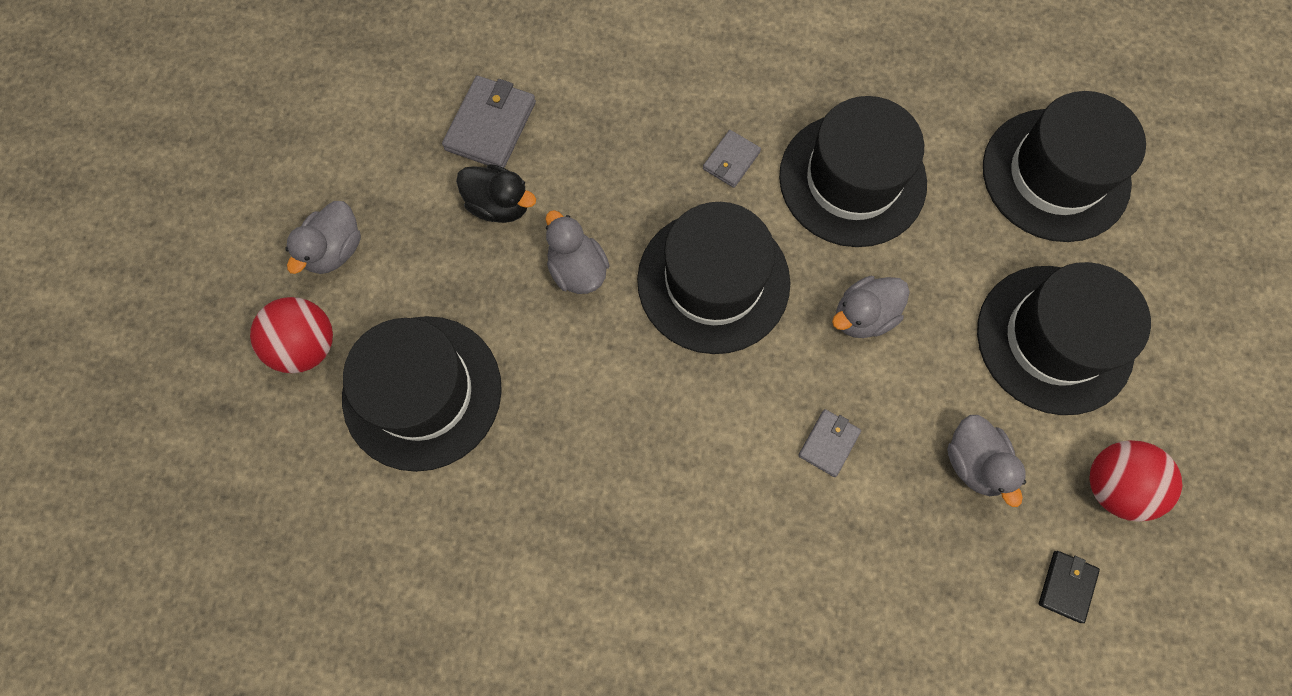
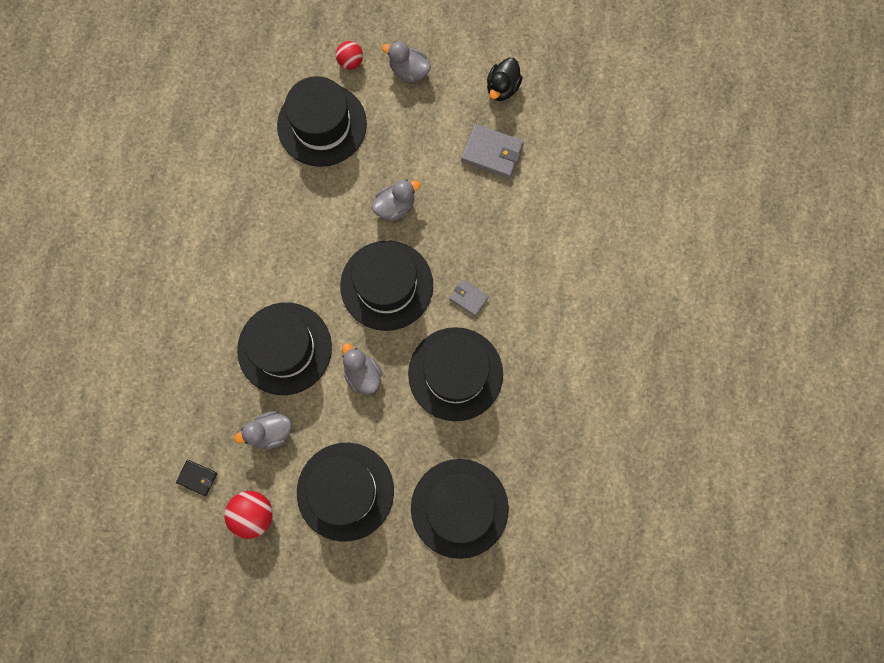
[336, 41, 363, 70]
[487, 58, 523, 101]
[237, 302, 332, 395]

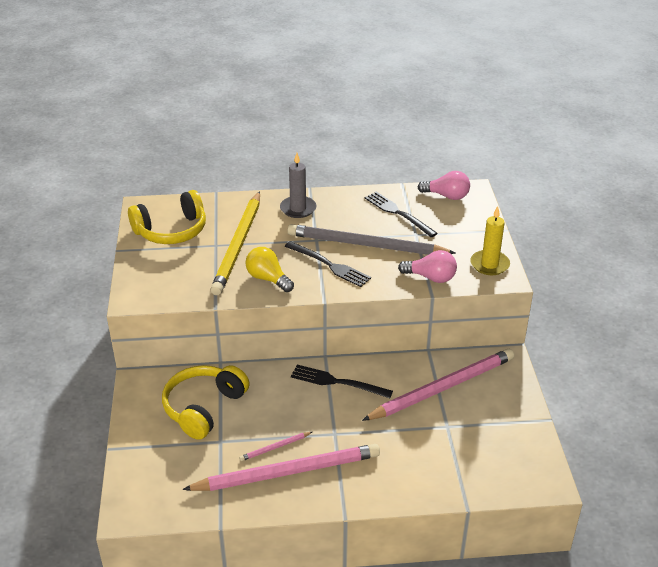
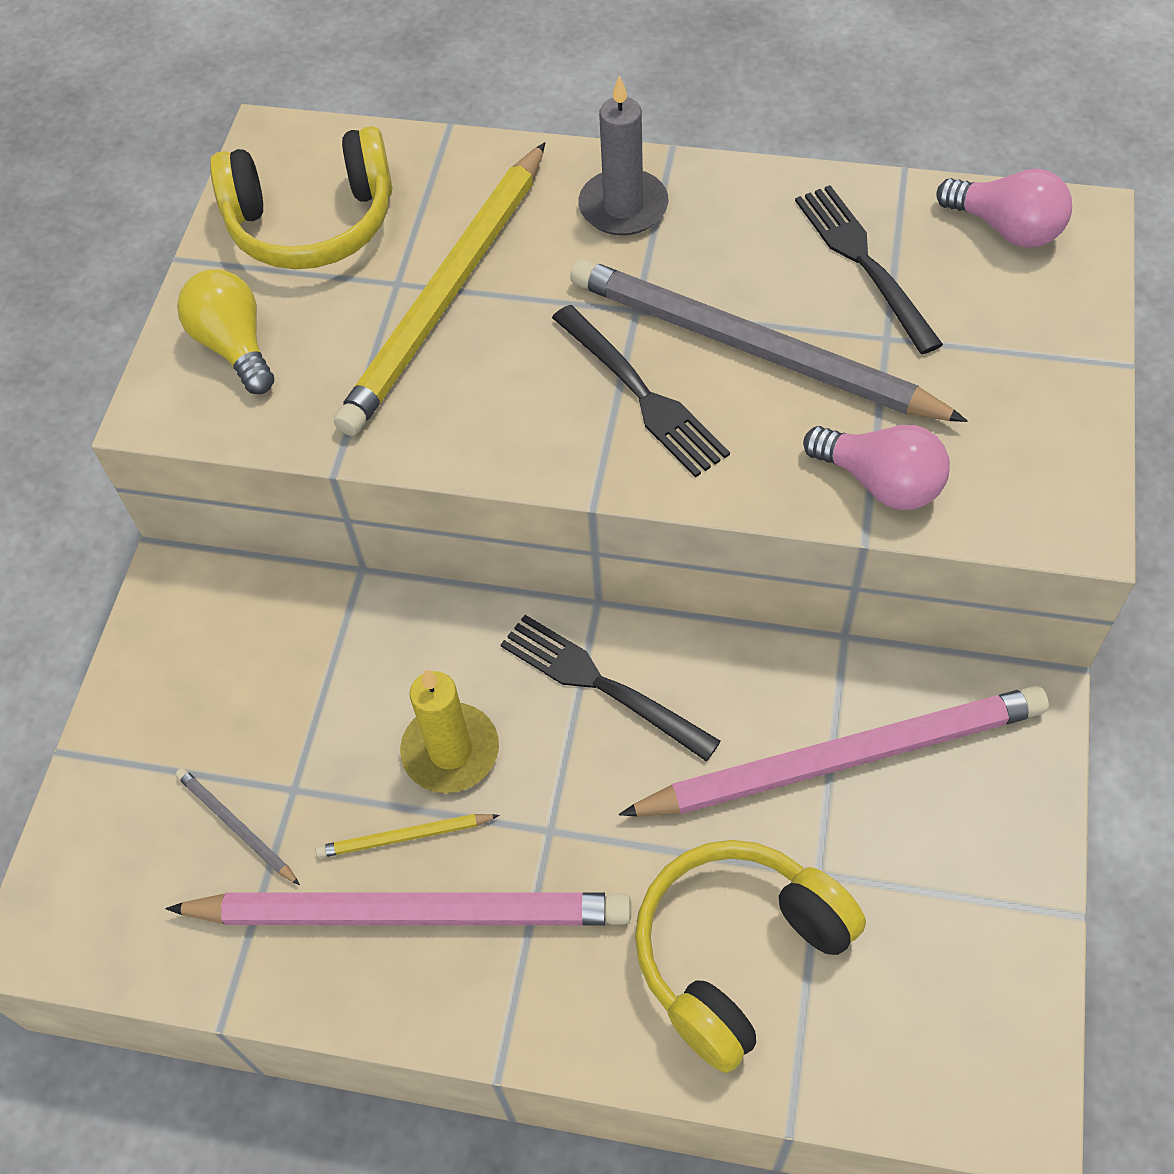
[635, 840, 866, 1073]
[316, 814, 500, 858]
[177, 269, 274, 394]
[400, 669, 499, 793]
[175, 768, 300, 885]

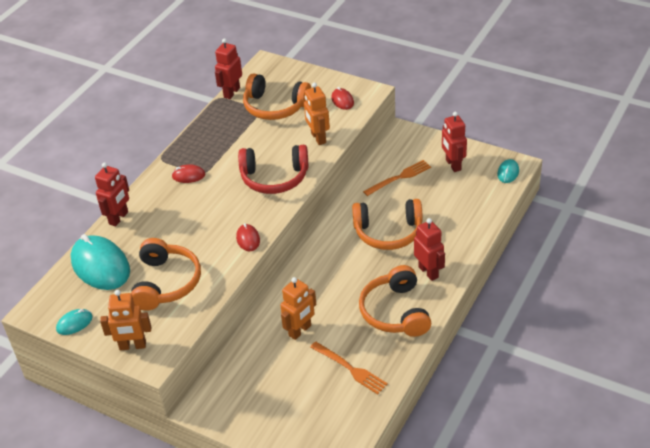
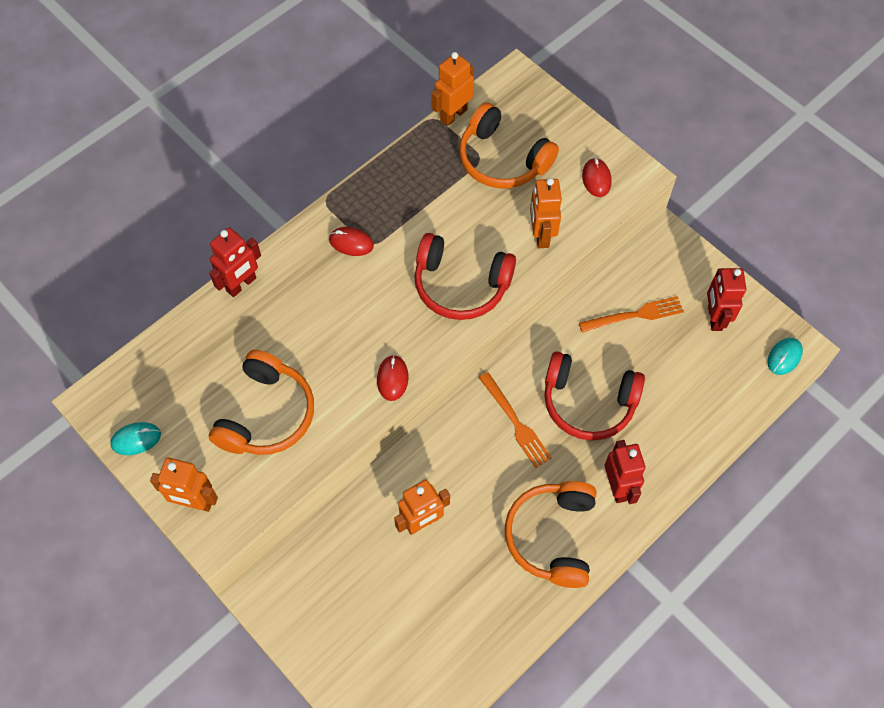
[71, 234, 130, 290] (first image)
[432, 52, 474, 126]
[479, 372, 552, 468]
[544, 351, 645, 440]

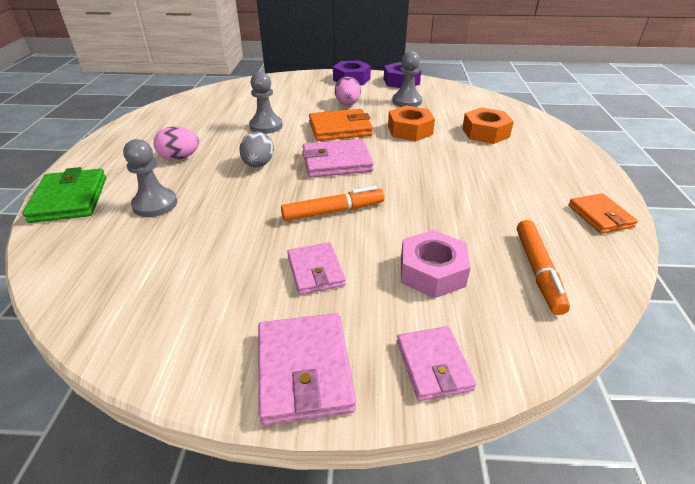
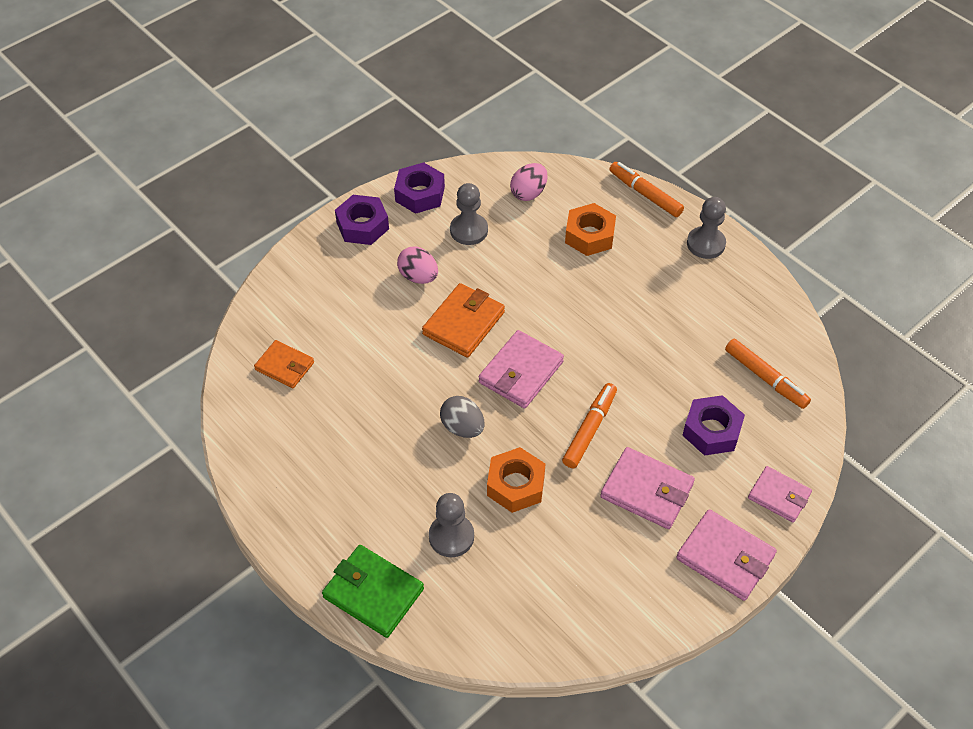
[510, 163, 548, 201]
[687, 197, 726, 259]
[600, 447, 695, 529]
[487, 447, 545, 513]
[682, 395, 745, 456]
[254, 340, 314, 388]
[609, 162, 684, 217]

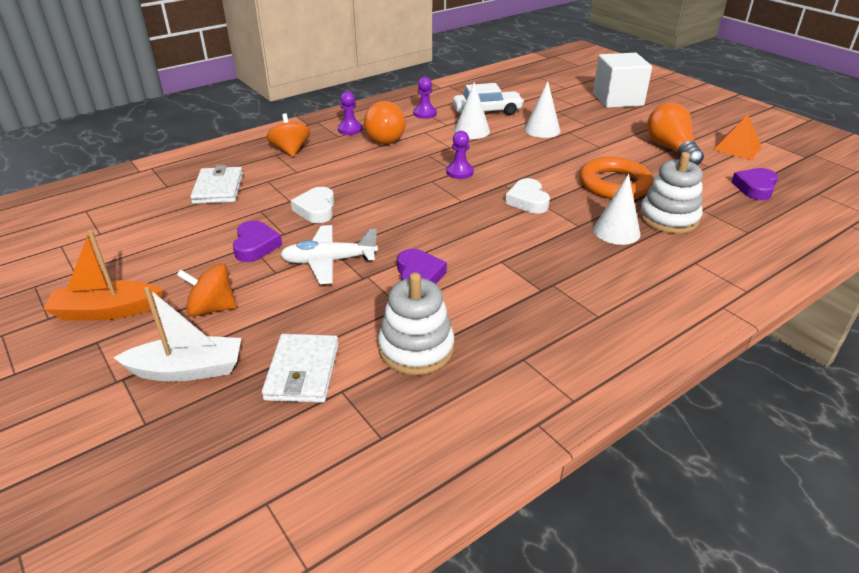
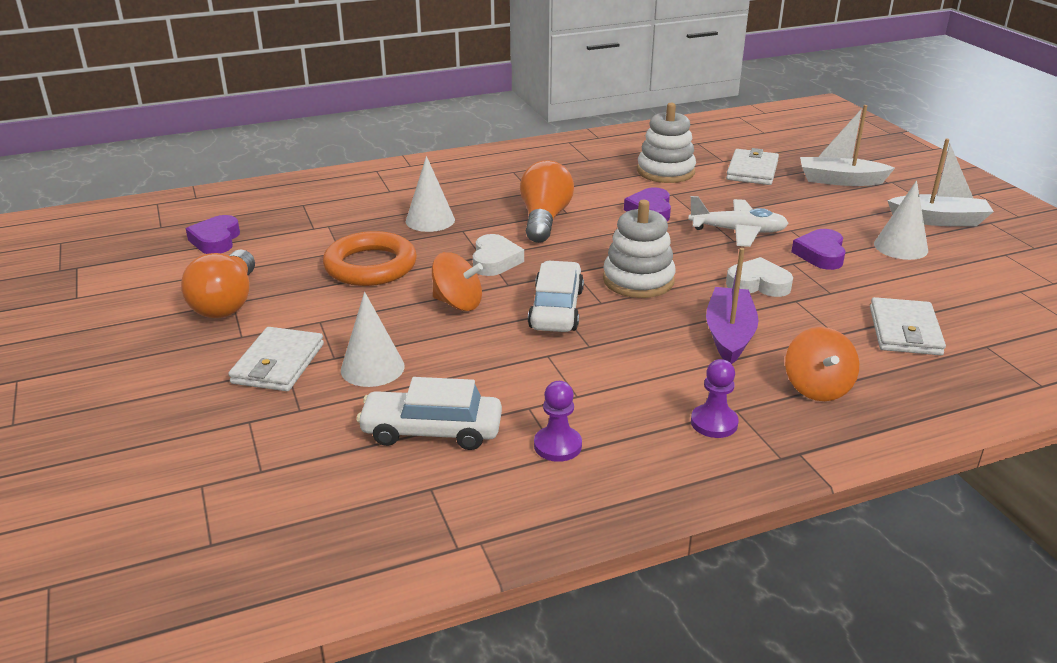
[887, 138, 994, 226]
[432, 252, 483, 311]
[726, 257, 793, 297]
[520, 160, 574, 243]
[528, 261, 584, 332]
[874, 180, 928, 260]
[593, 53, 652, 108] (first image)
[603, 200, 676, 298]
[713, 115, 762, 160] (first image)
[186, 215, 240, 254]
[228, 327, 324, 391]
[706, 248, 759, 364]

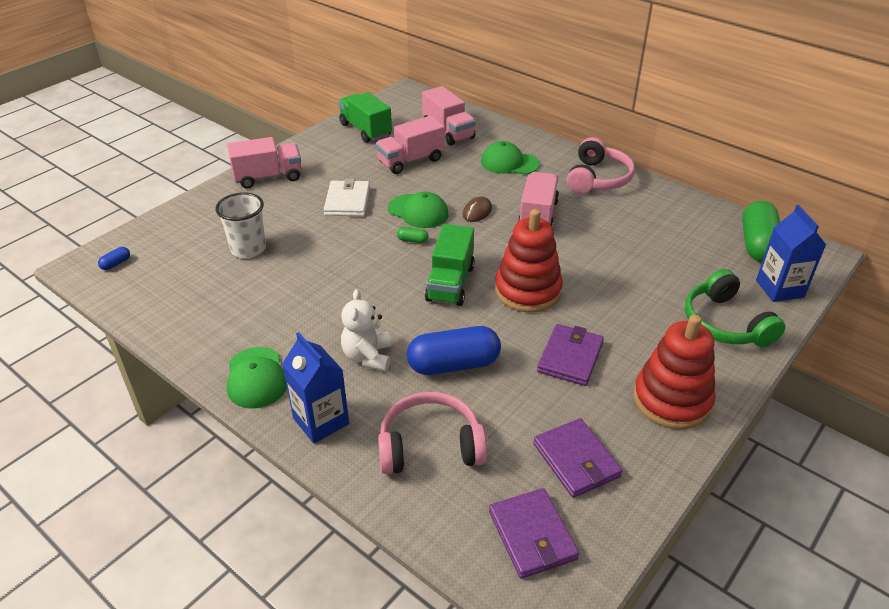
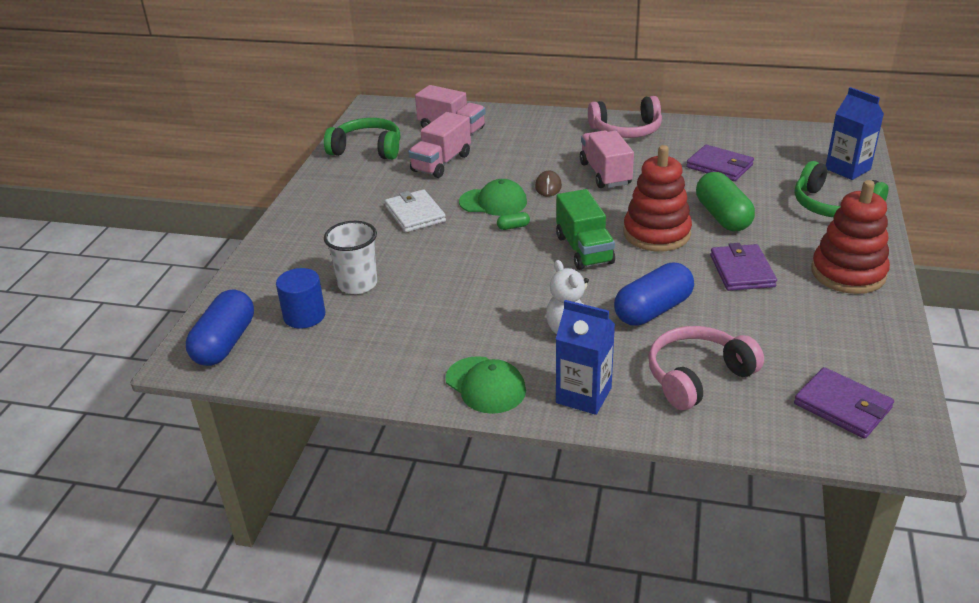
[186, 290, 254, 366]
[227, 137, 302, 188] (first image)
[324, 118, 401, 160]
[481, 141, 540, 175] (first image)
[686, 145, 754, 181]
[588, 96, 662, 138]
[696, 172, 755, 231]
[276, 268, 325, 329]

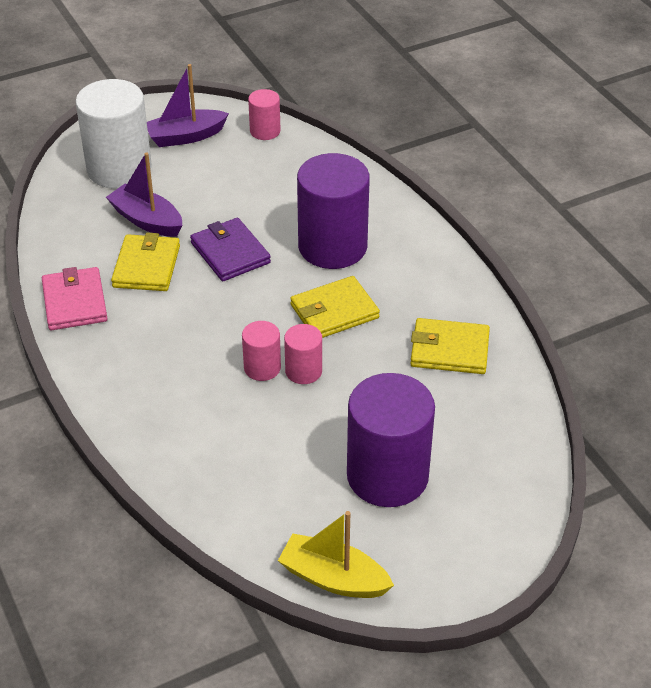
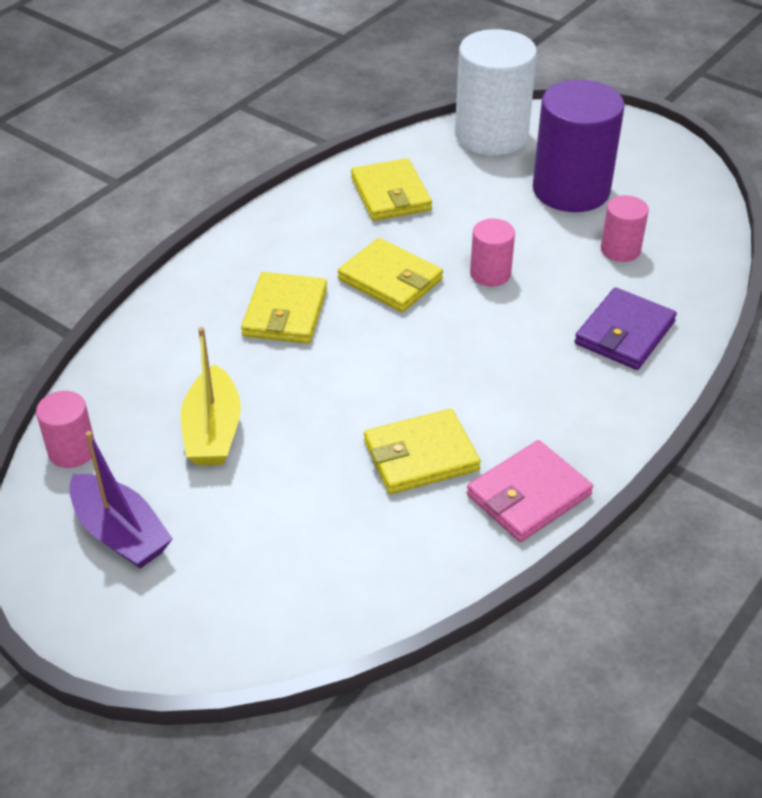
[455, 29, 537, 155]
[106, 152, 182, 237] (first image)
[574, 287, 677, 370]
[601, 195, 649, 262]
[181, 327, 241, 465]
[241, 272, 327, 344]

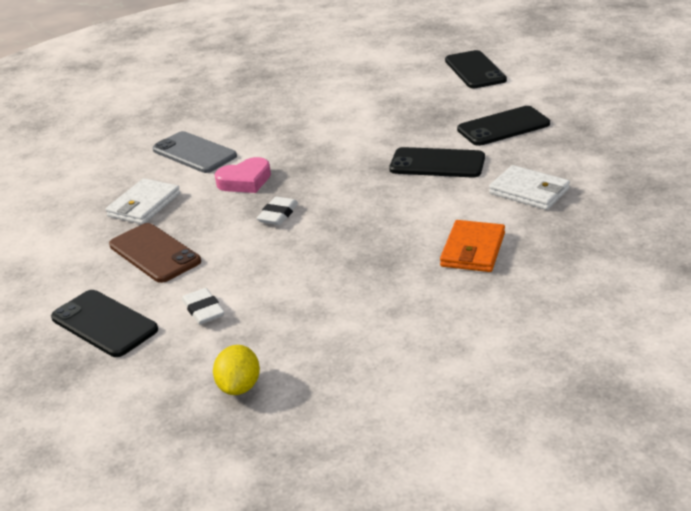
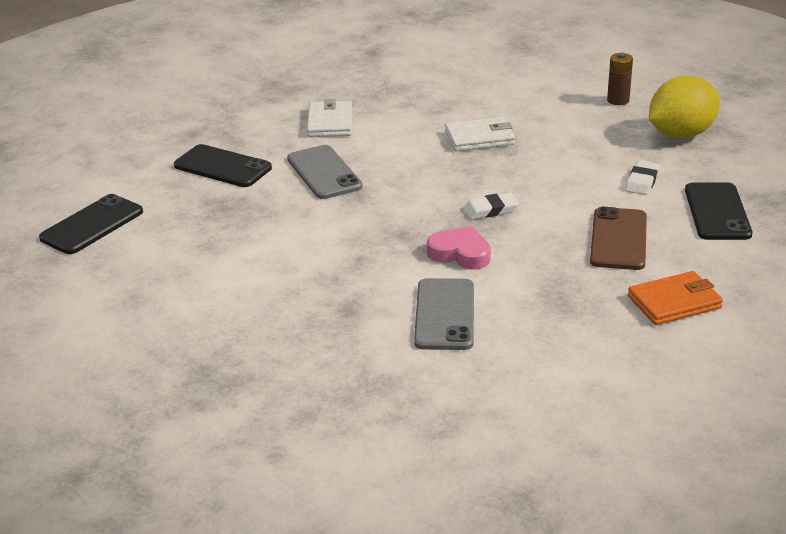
[445, 117, 515, 152]
[649, 76, 720, 138]
[287, 145, 363, 199]
[628, 271, 723, 325]
[607, 53, 633, 105]

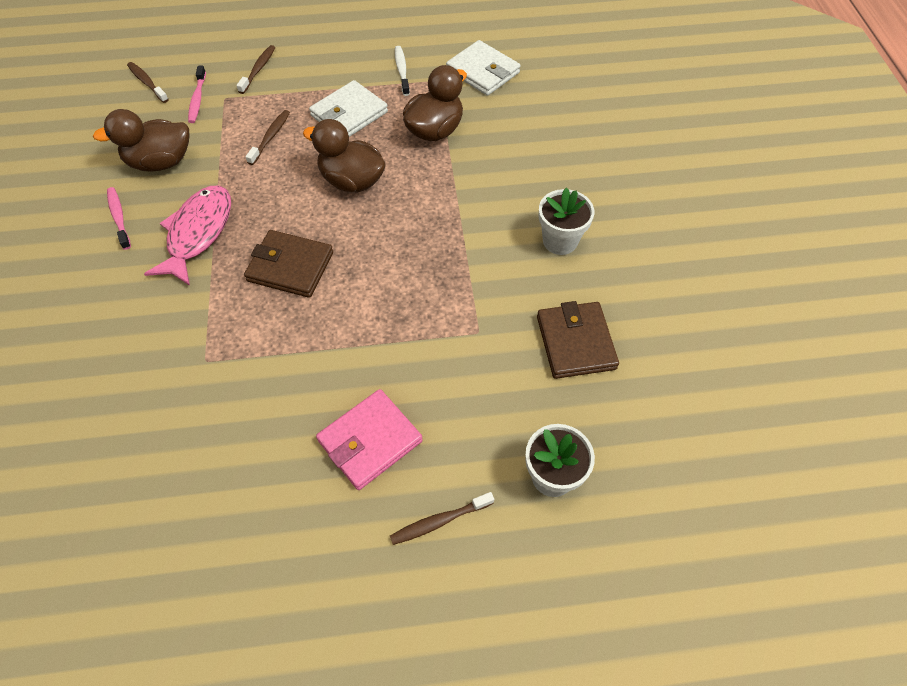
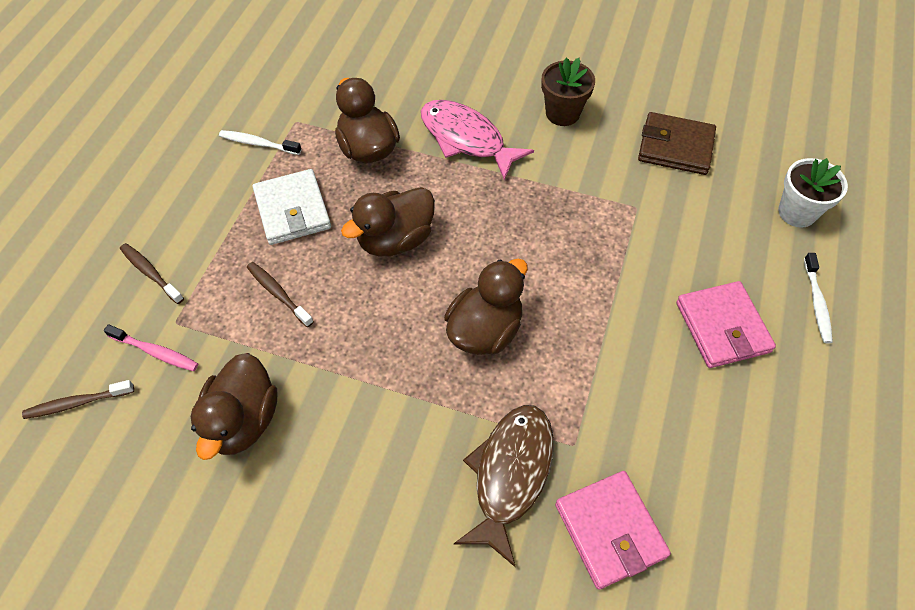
[107, 187, 131, 250] (first image)
[421, 100, 534, 180]
[444, 259, 528, 355]
[804, 253, 833, 343]
[446, 40, 521, 96] (first image)
[541, 58, 595, 126]
[454, 405, 554, 567]
[555, 471, 671, 590]

